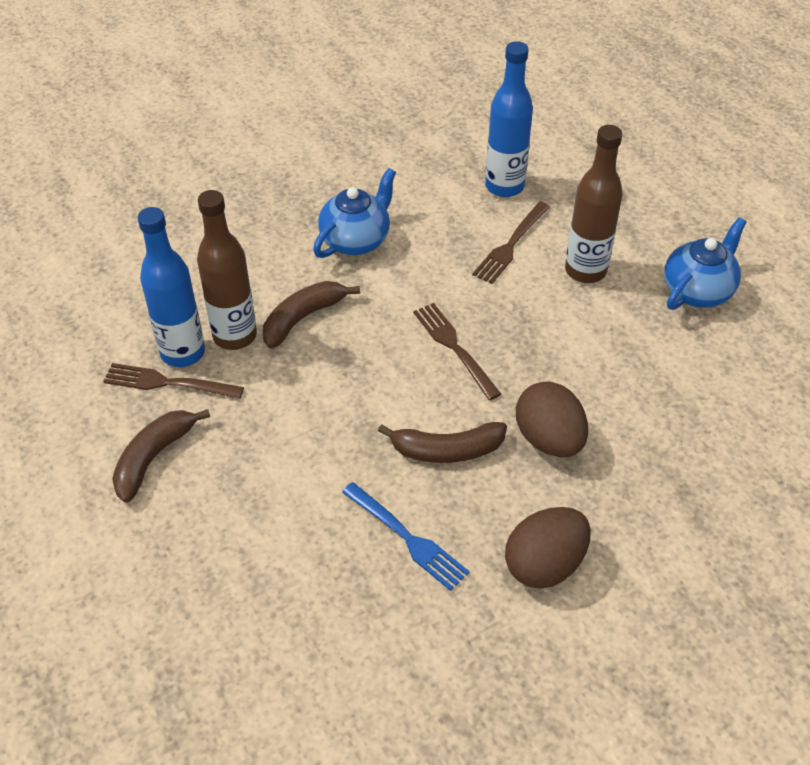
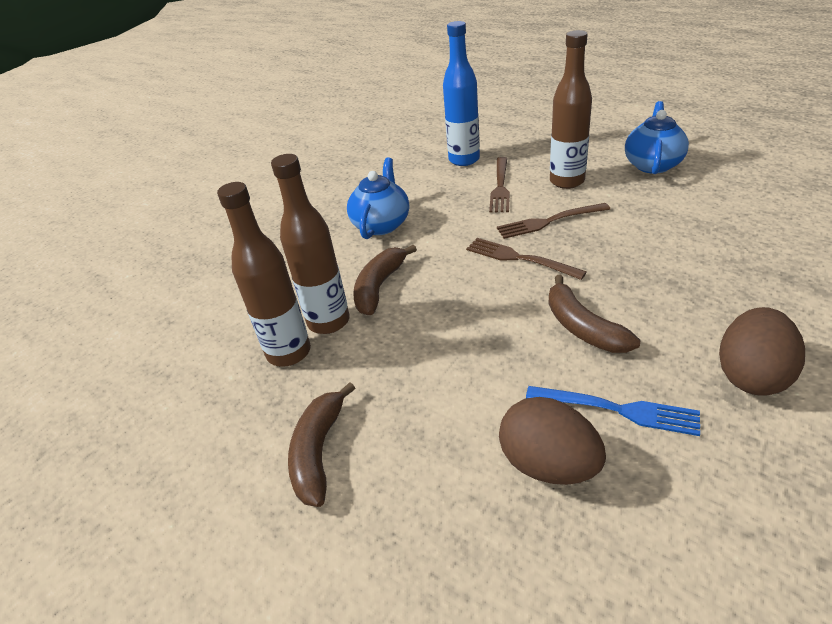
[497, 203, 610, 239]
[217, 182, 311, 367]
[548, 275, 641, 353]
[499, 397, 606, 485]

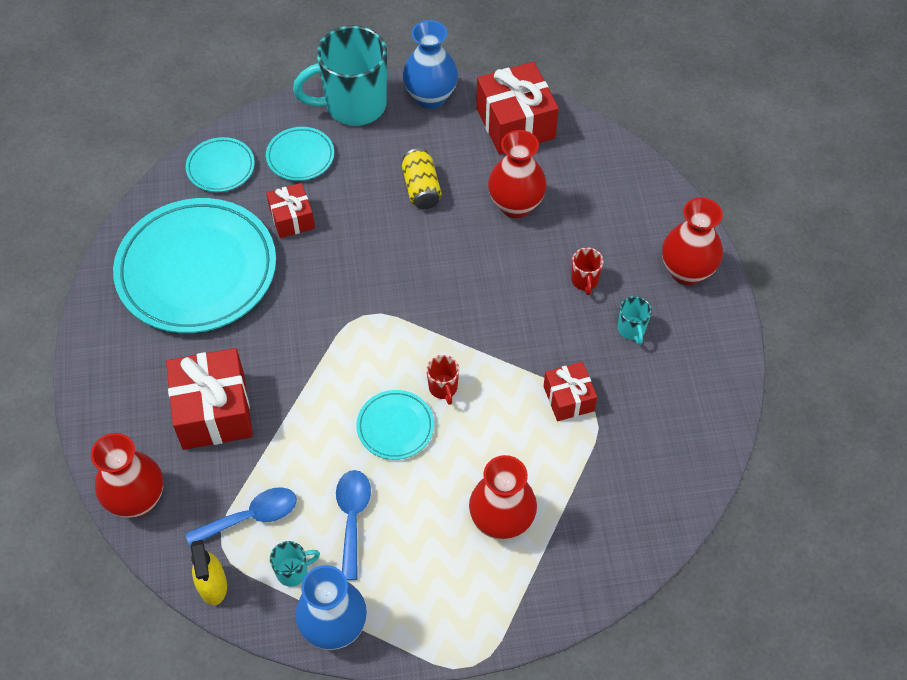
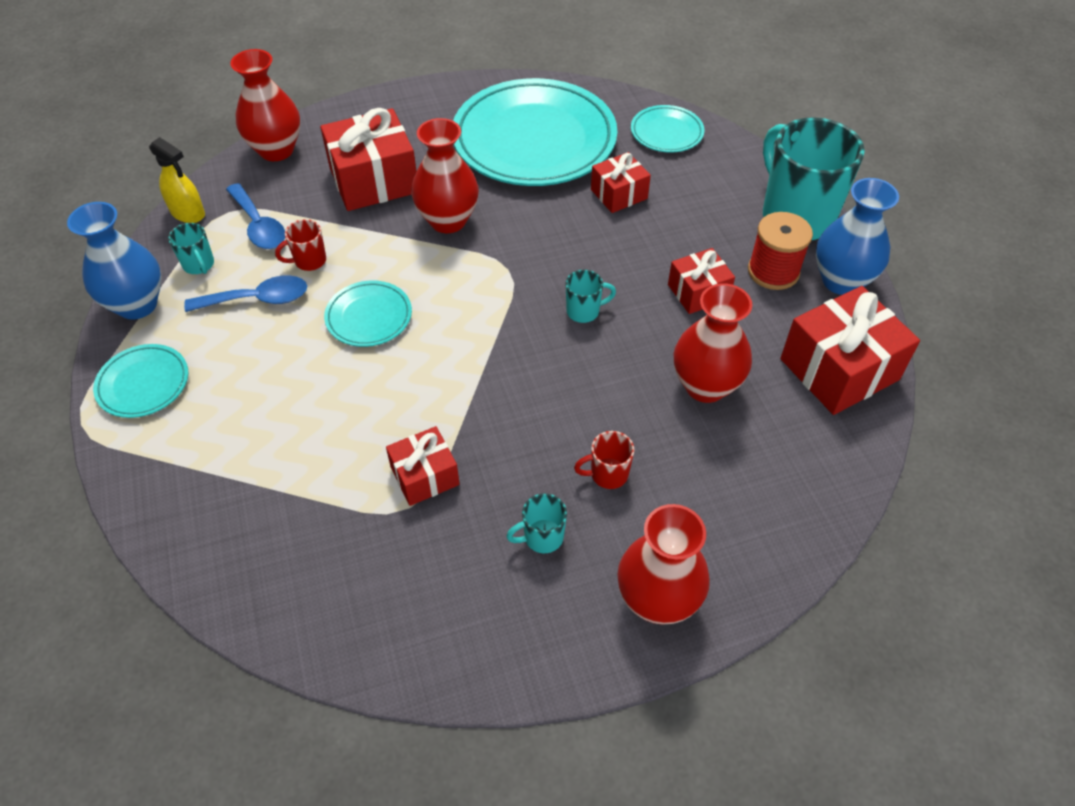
[149, 137, 205, 223]
[93, 344, 188, 418]
[668, 248, 735, 314]
[275, 219, 326, 271]
[411, 118, 479, 233]
[566, 270, 616, 323]
[748, 212, 813, 290]

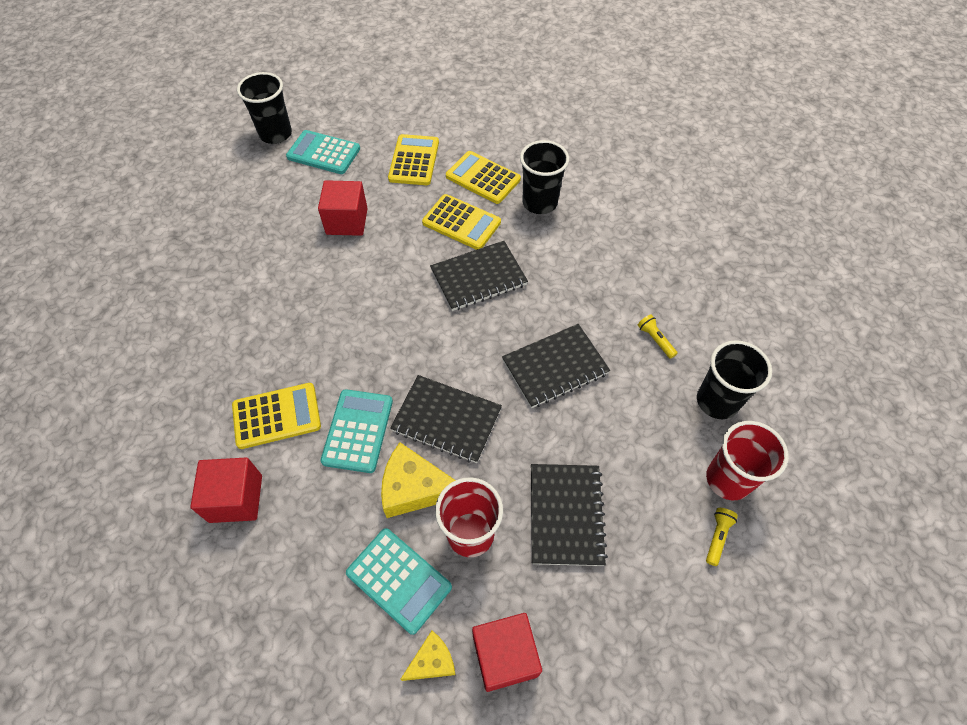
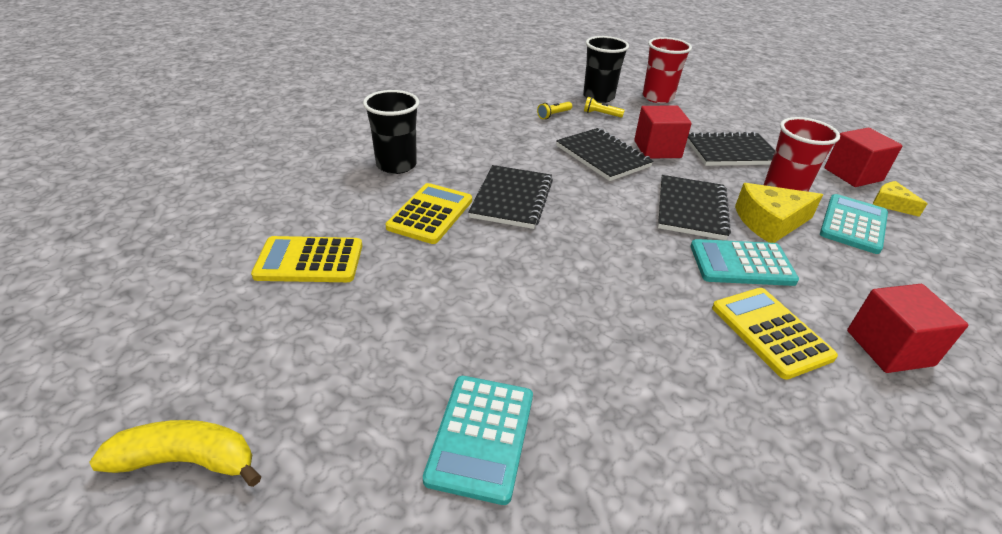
[89, 420, 262, 487]
[423, 376, 533, 505]
[634, 106, 692, 159]
[735, 183, 823, 243]
[468, 165, 553, 229]
[446, 151, 521, 204] (first image)
[584, 97, 625, 118]

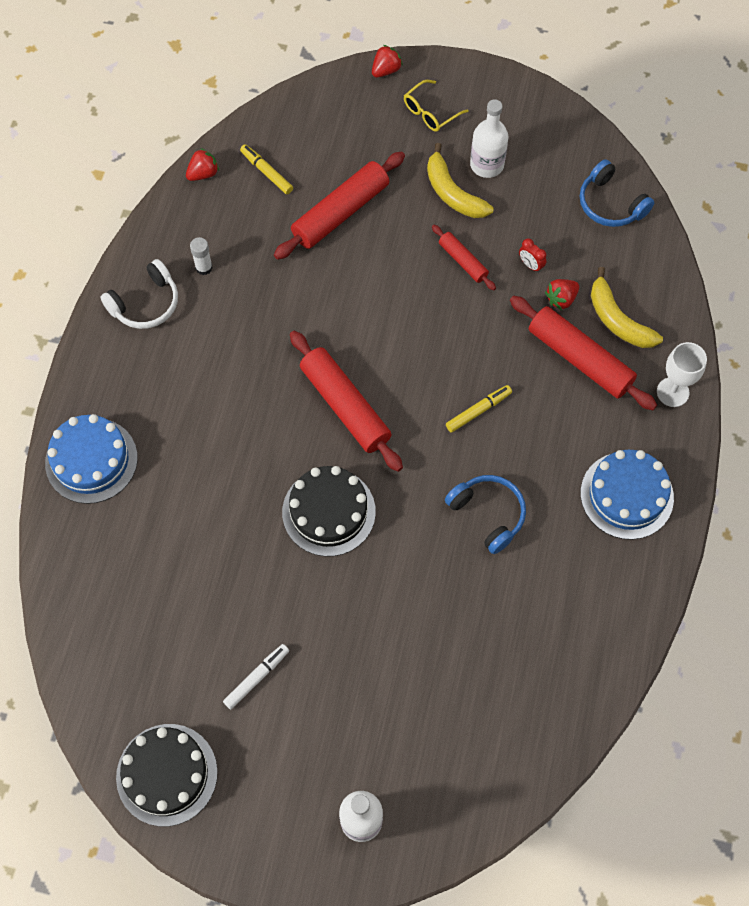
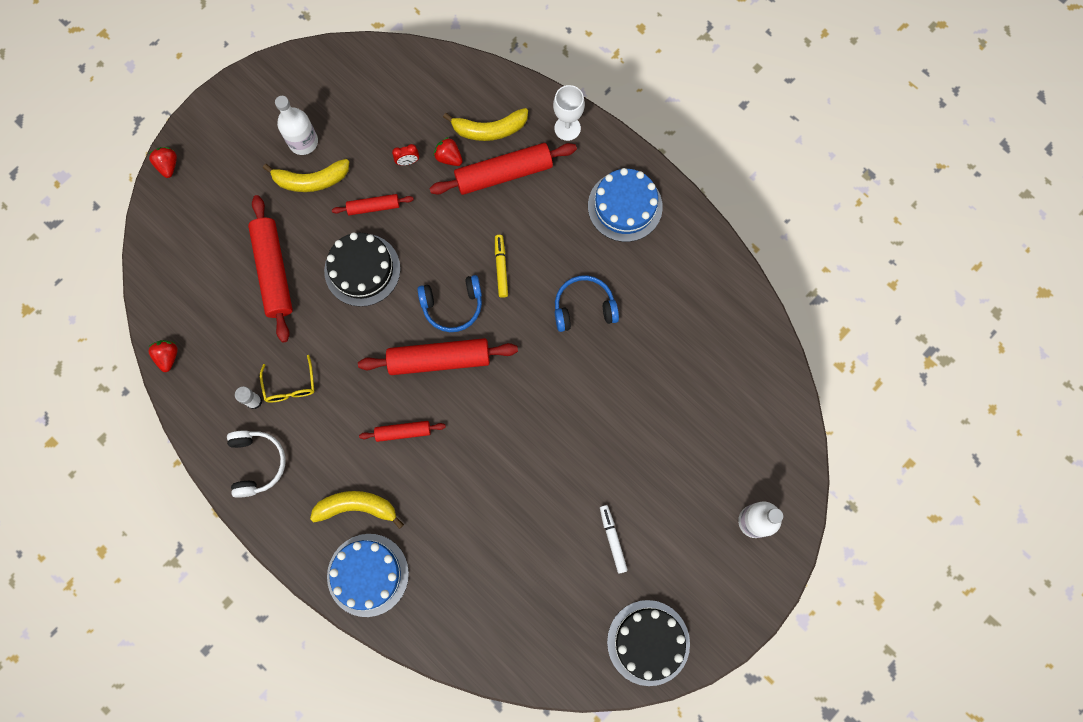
[240, 144, 293, 194] (first image)
[324, 232, 401, 307]
[260, 355, 314, 402]
[433, 137, 463, 166]
[417, 275, 482, 332]
[310, 491, 404, 529]
[359, 421, 446, 442]

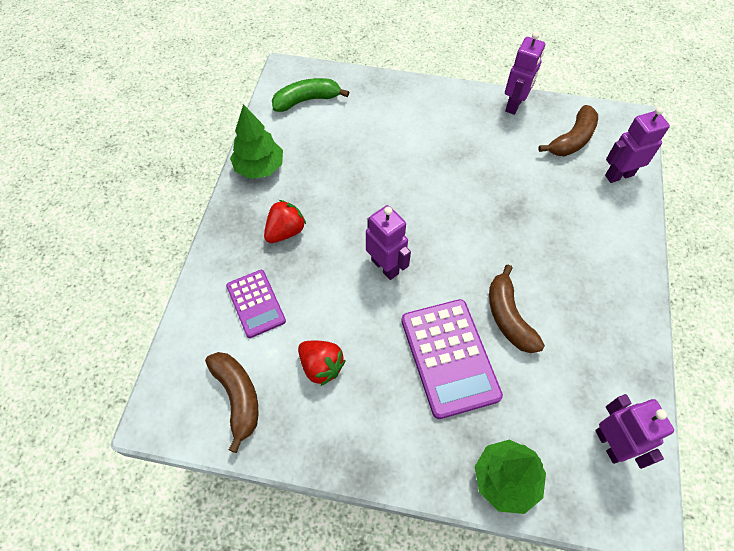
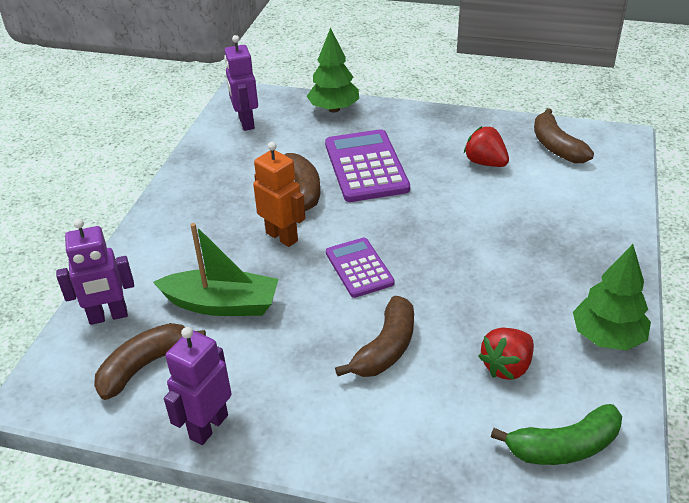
[326, 237, 395, 298]
[478, 328, 534, 380]
[366, 205, 411, 280] (first image)
[153, 223, 279, 316]
[253, 142, 305, 247]
[335, 296, 414, 377]

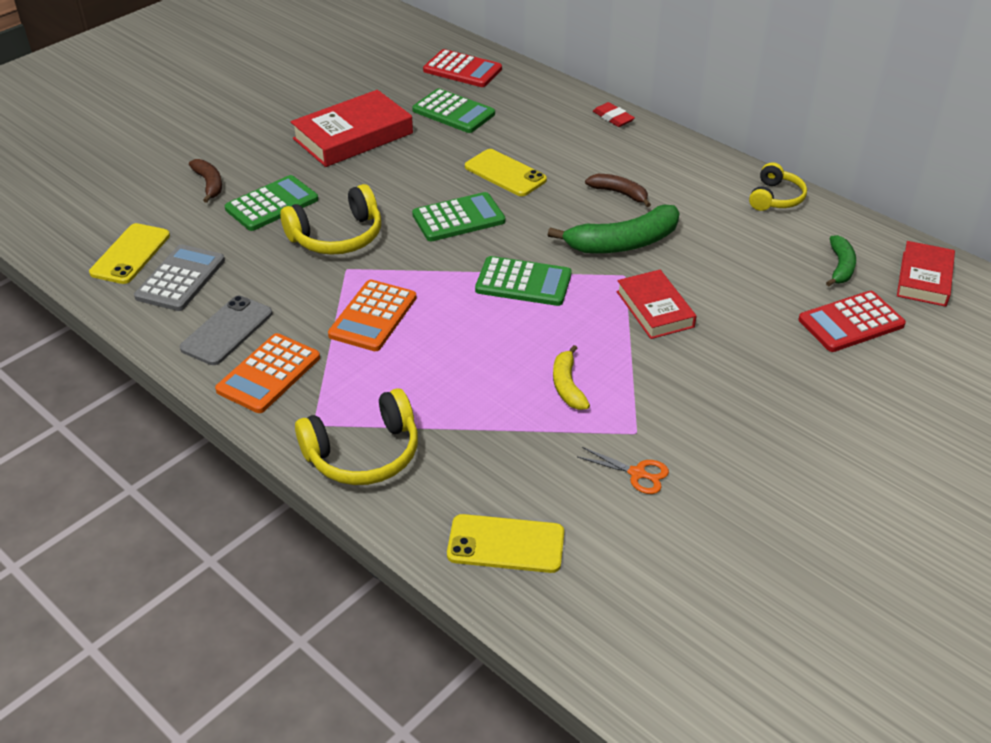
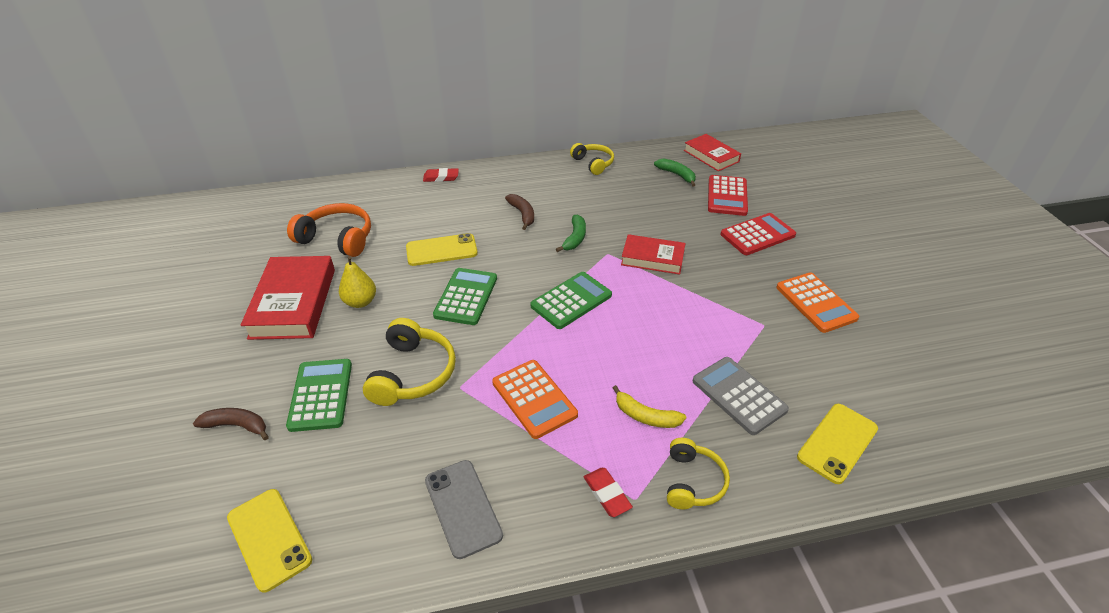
[693, 357, 789, 435]
[776, 272, 859, 333]
[667, 438, 730, 510]
[287, 203, 371, 257]
[720, 213, 796, 255]
[556, 215, 586, 252]
[613, 385, 686, 428]
[578, 447, 669, 494] (first image)
[505, 194, 534, 230]
[339, 256, 376, 308]
[584, 468, 633, 517]

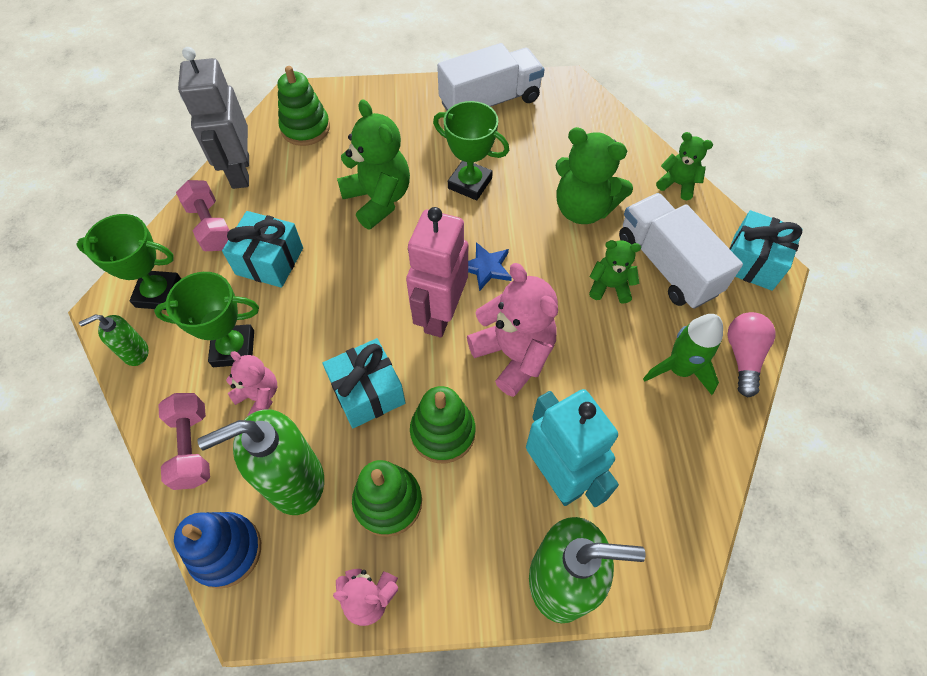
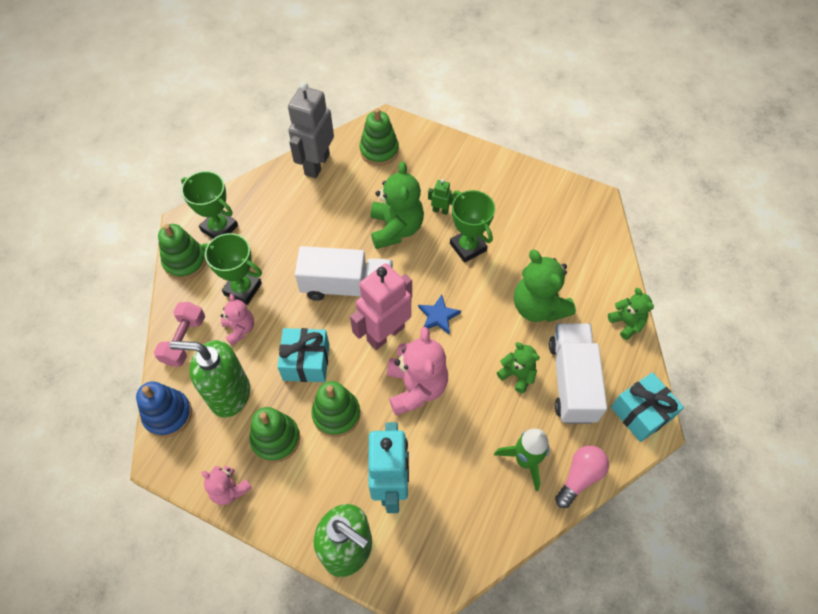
[158, 224, 206, 280]
[176, 180, 229, 251] (first image)
[222, 211, 303, 288] (first image)
[295, 246, 393, 301]
[428, 179, 454, 215]

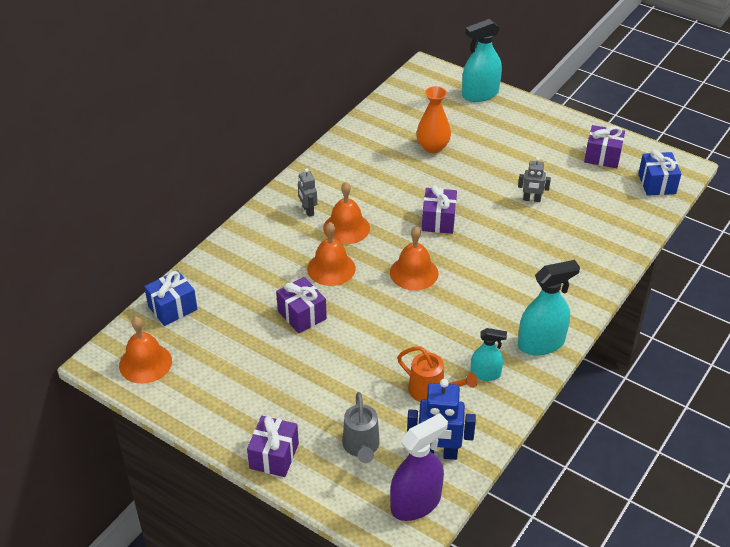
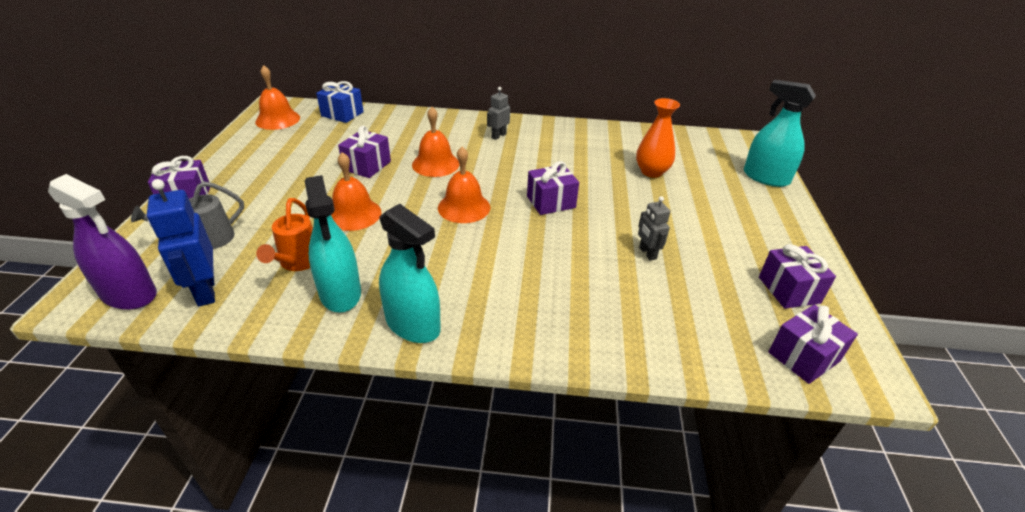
[331, 152, 381, 231]
[305, 175, 361, 313]
[768, 305, 858, 384]

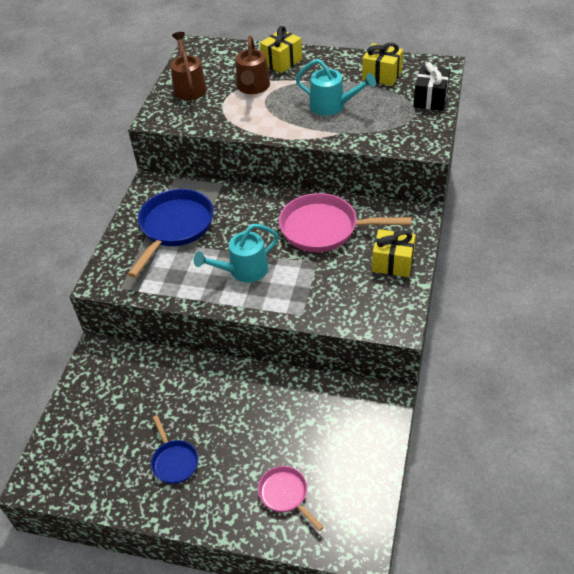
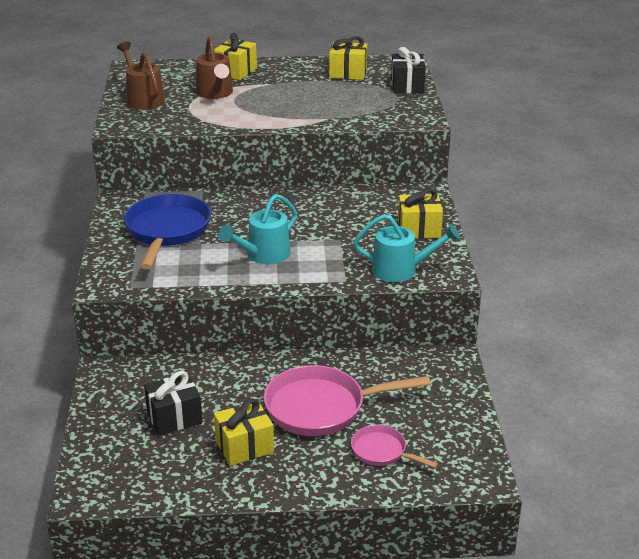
[214, 398, 274, 466]
[264, 365, 431, 436]
[353, 214, 460, 282]
[144, 371, 202, 435]

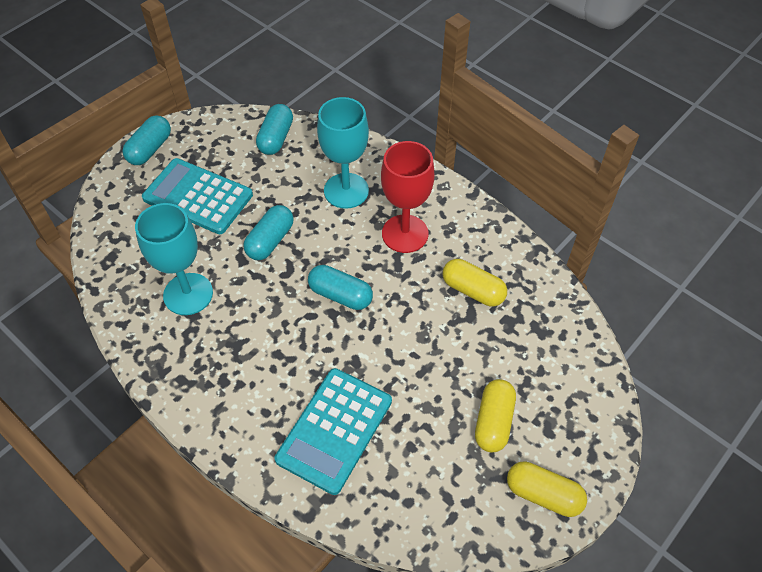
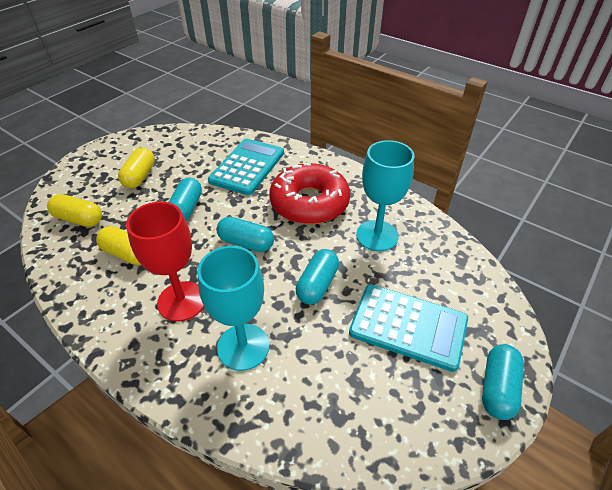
[168, 177, 202, 221]
[47, 194, 102, 227]
[269, 163, 350, 224]

